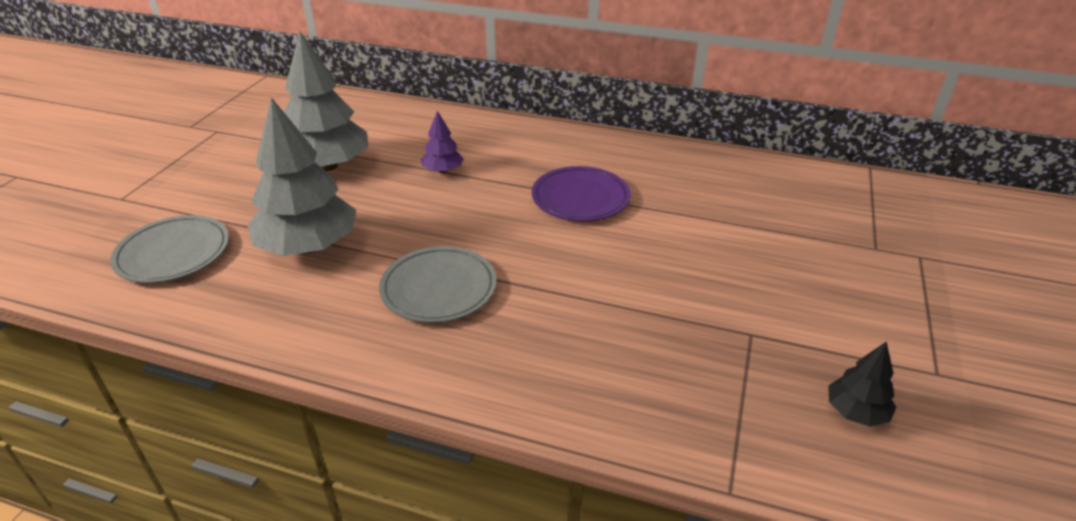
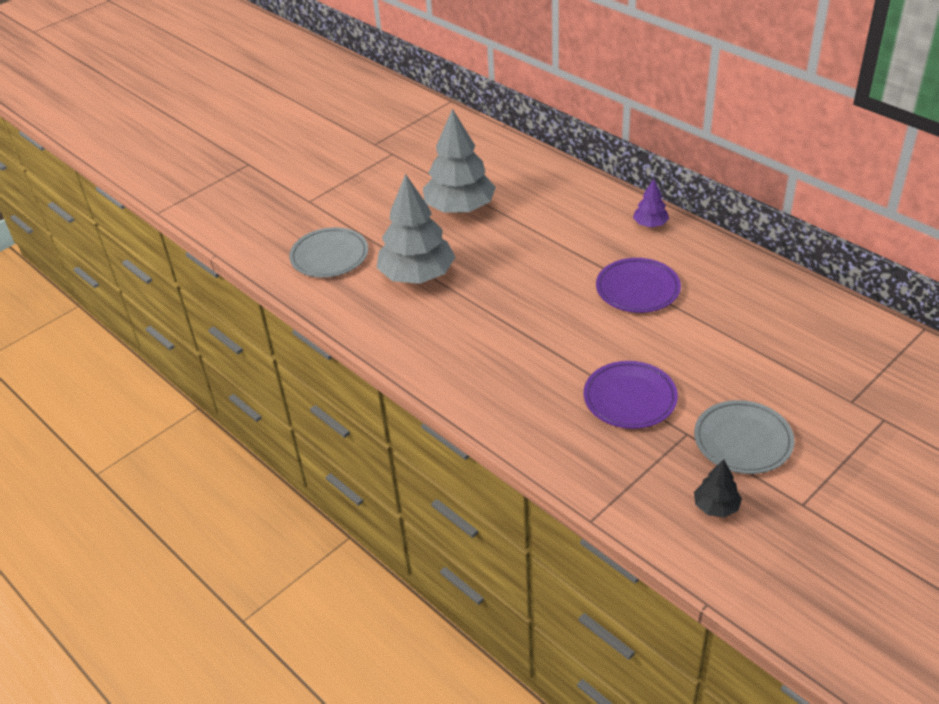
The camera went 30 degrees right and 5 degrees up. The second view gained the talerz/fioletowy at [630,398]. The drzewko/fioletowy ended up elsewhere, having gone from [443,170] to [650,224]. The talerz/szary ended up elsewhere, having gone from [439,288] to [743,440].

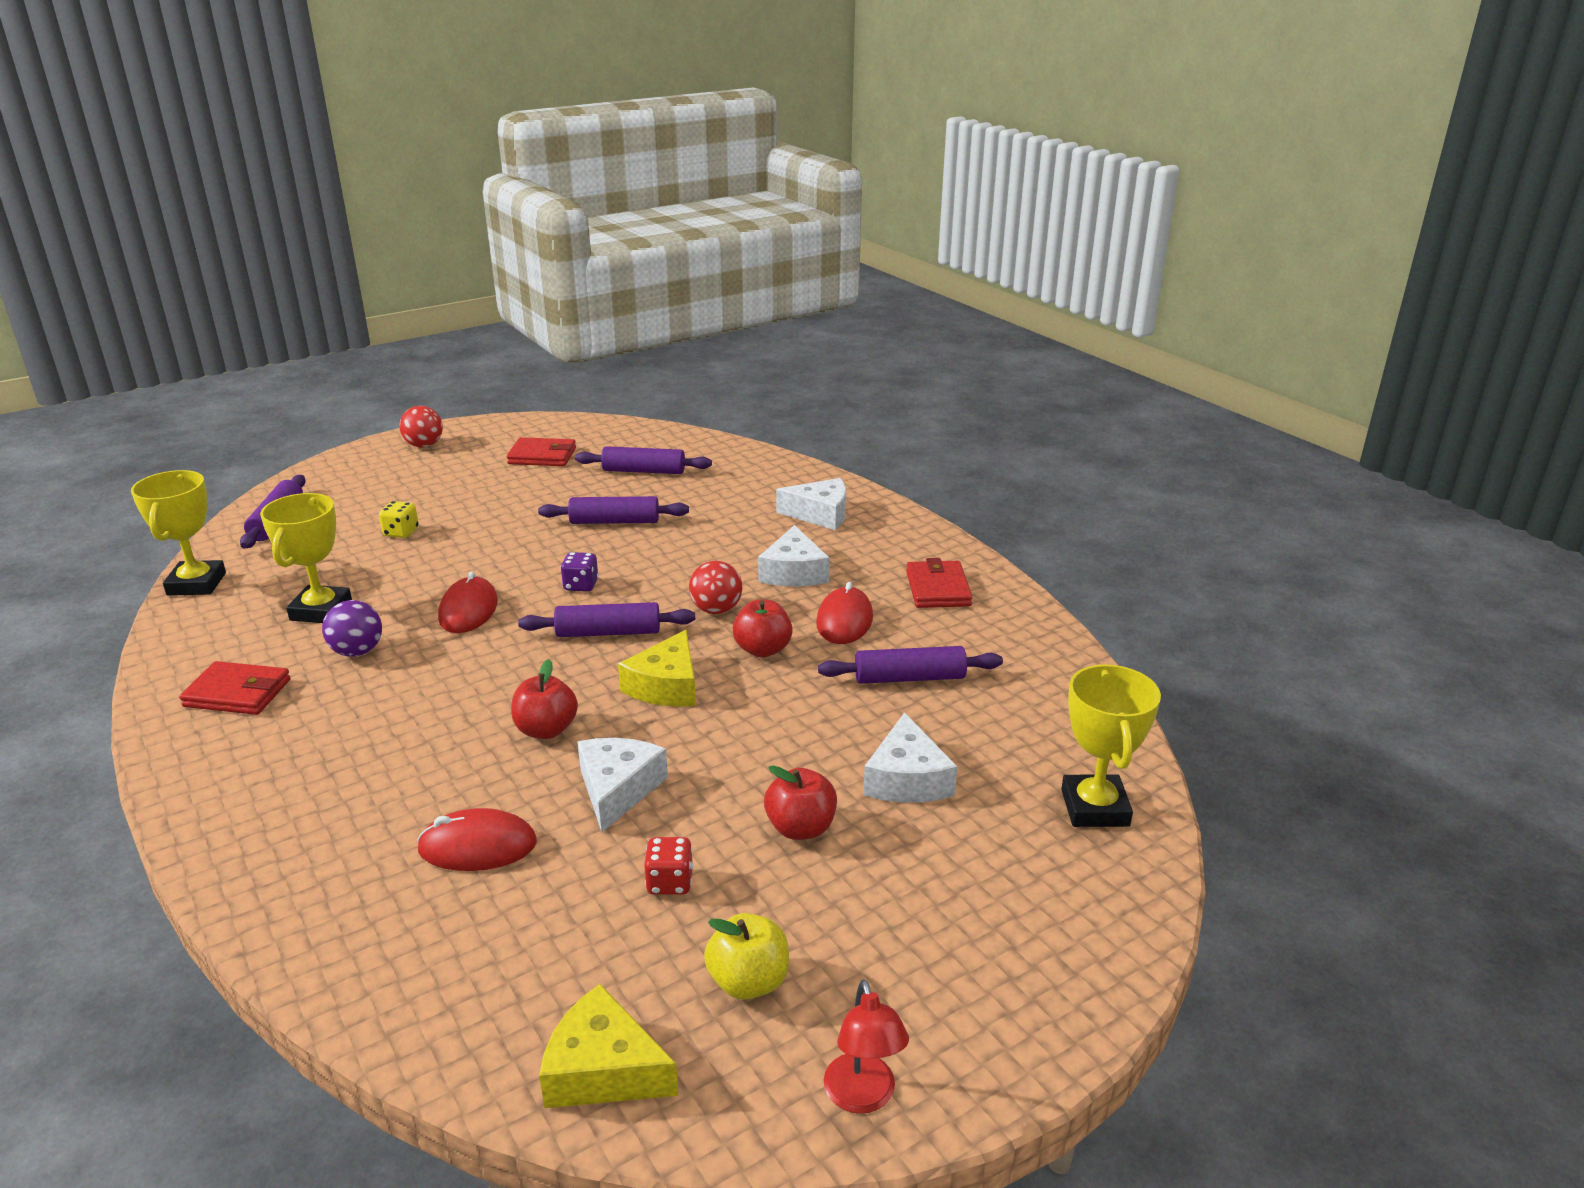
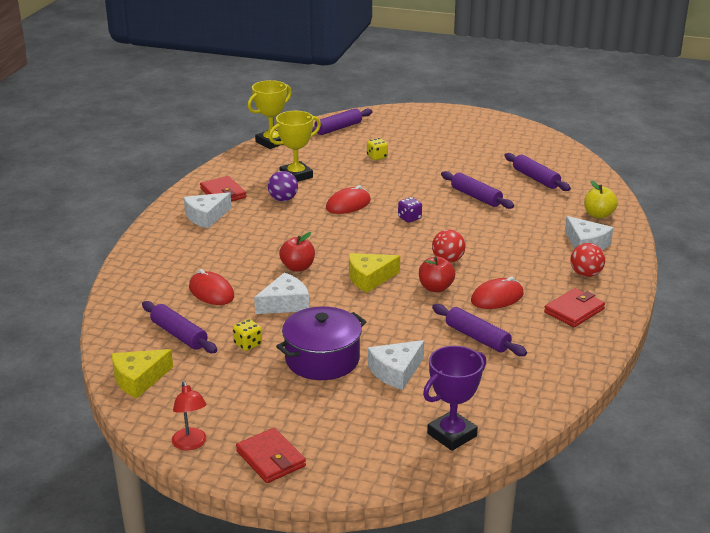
The camera went 50 degrees right and 0 degrees up. The ser/żółty at [603,1069] ended up facing another way, 105 degrees counterclockwise from before. The wałek do ciasta/fioletowy ended up elsewhere, having gone from [608,632] to [179,335]. The lampka/czerwony at [863,1097] ended up facing another way, 60 degrees counterclockwise from before. The ser/biały ended up elsewhere, having gone from [793,572] to [206,216]. What was the kostka do gry/czerwony at [670,882] turned into the kostka do gry/żółty at [248,344]. The portfel/czerwony ended up elsewhere, having gone from [542,456] to [271,459]. Where the jabłko/czerwony stood at [800,828], the garnek/fioletowy came to stand at [322,359]. What was the puchar/żółty at [1095,808] turned into the puchar/fioletowy at [452,435]. The piłka/czerwony ended up elsewhere, having gone from [424,445] to [586,274]. The jabłko/żółty ended up elsewhere, having gone from [748,982] to [598,215].

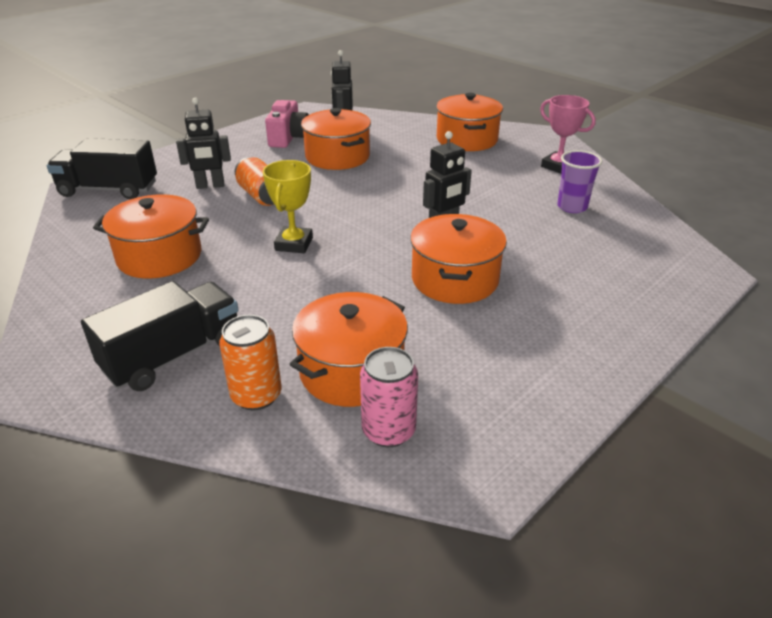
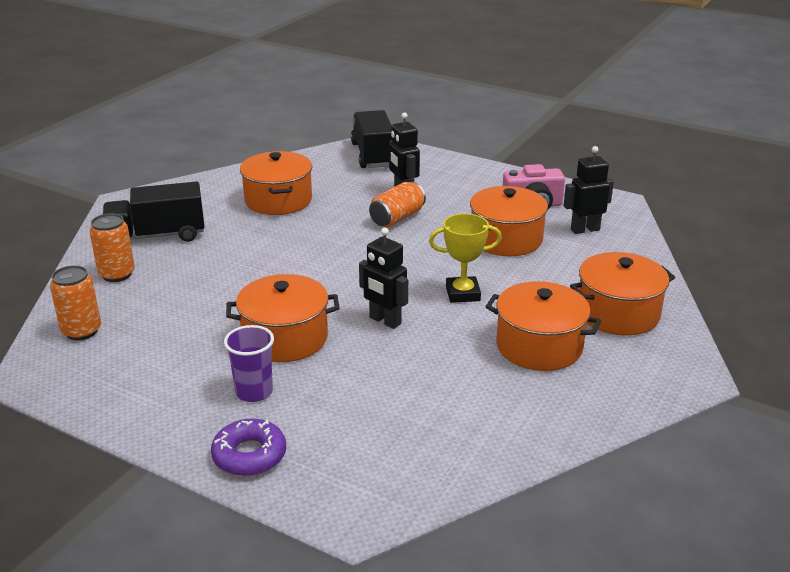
The camera went 75 degrees right and 5 degrees down. What was the puszka/różowy at [388,431] turned into the puszka/pomarańczowy at [81,331]. The ciężarówka/czarny at [174,355] ended up facing another way, 135 degrees clockwise from before. The second view gained the donut/fioletowy at [249,455]. The szklanka/fioletowy ended up elsewhere, having gone from [572,207] to [254,392]. The puchar/żółty ended up elsewhere, having gone from [294,244] to [462,293]. The garnek/pomarańczowy ended up elsewhere, having gone from [351,371] to [539,346]. The second view lost the puchar/różowy at [558,166].

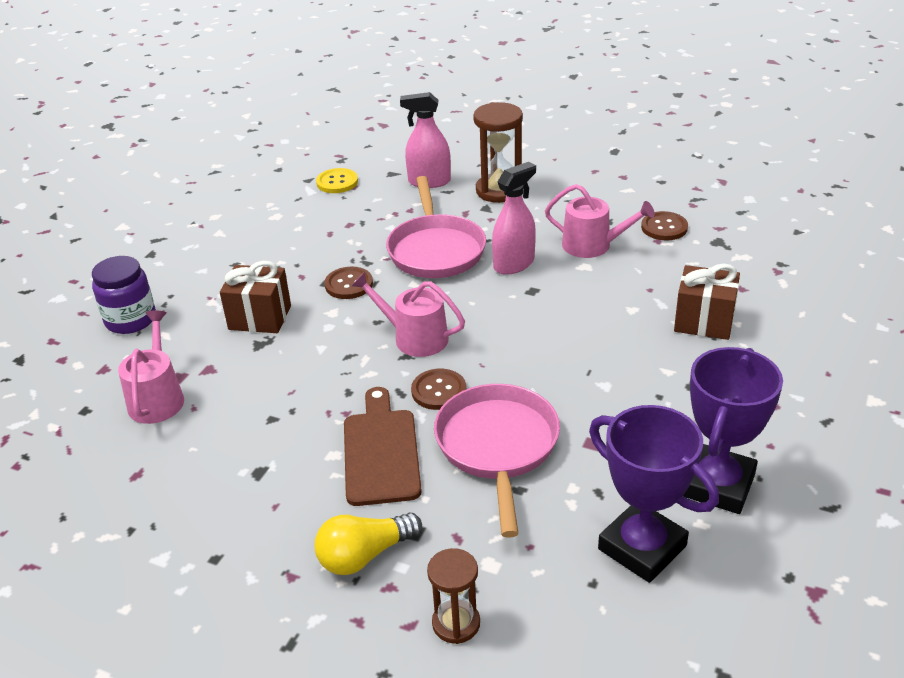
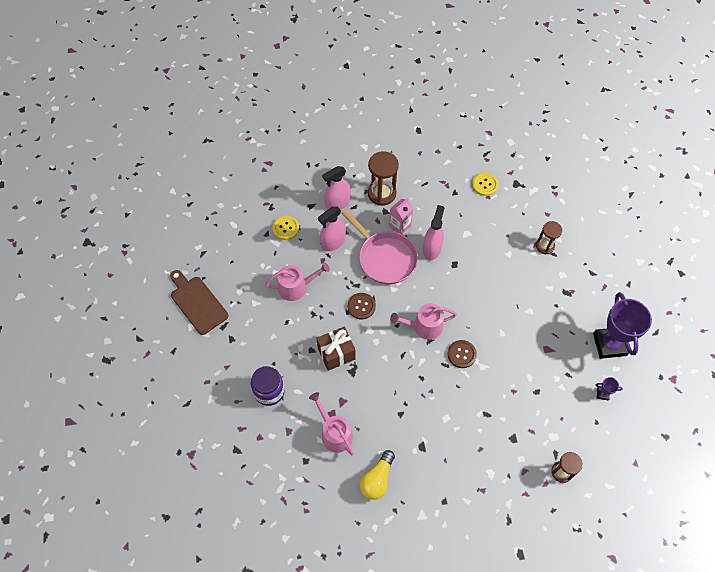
The camera went 35 degrees left and 25 degrees up. The deska do krojenia/brązowy ended up elsewhere, having gone from [381,452] to [197,303]. The konewka/różowy ended up elsewhere, having gone from [592,245] to [296,287]. The second view gained the spryskiwacz/różowy at [333,242]. The żarówka/żółty ended up elsewhere, having gone from [364,555] to [377,479]. The second view gained the karton mleka/różowy at [400,226]. What was the guzik/brązowy at [664,227] turned into the guzik/żółty at [485,185]. Where the prezent/brązowy stood at [704,321], the klepsydra/brązowy came to stand at [545,246]. The size of the puchar/fioletowy at [642,547] changed by a factor of 0.40. The second view lost the patelnia/różowy at [498,447].

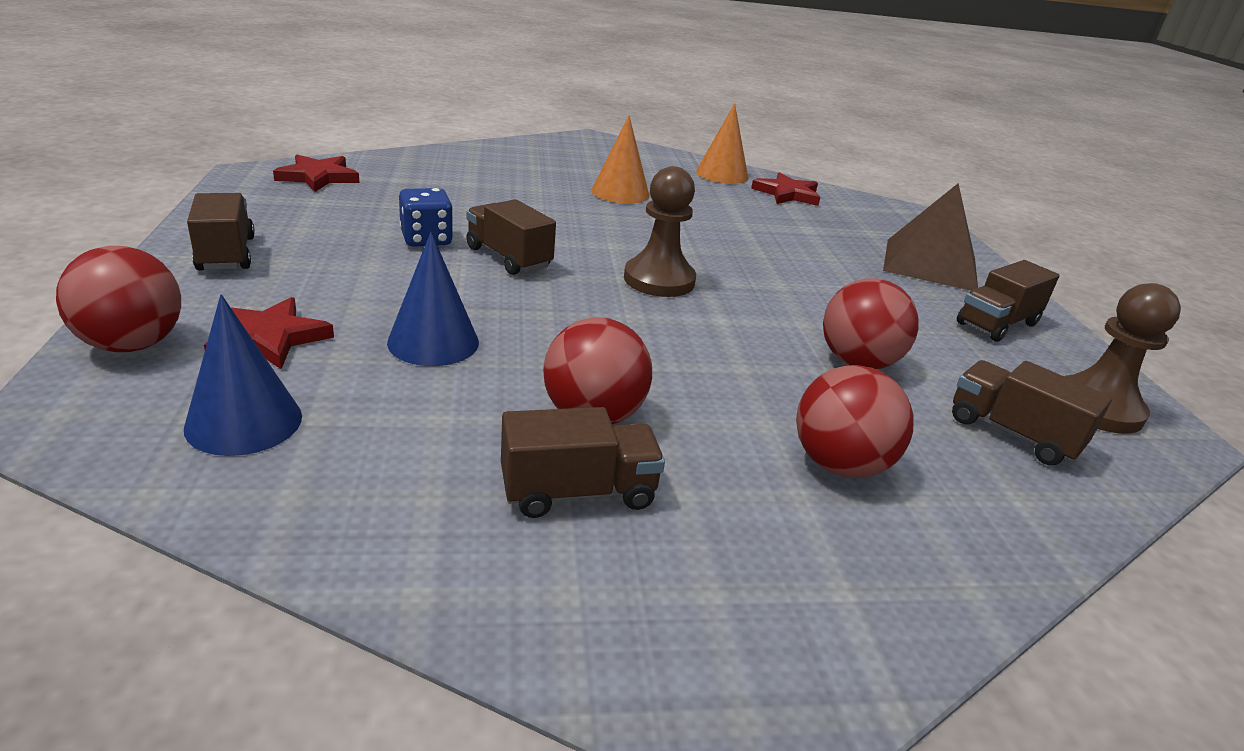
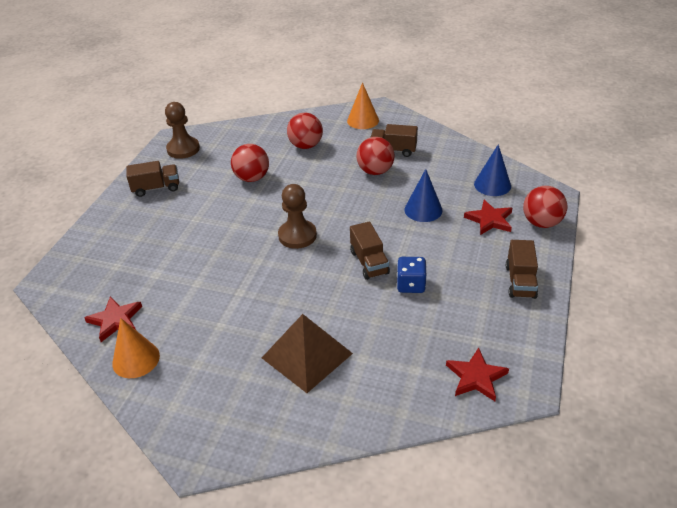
The camera went 150 degrees left and 10 degrees up. The piramida/brązowy ended up elsewhere, having gone from [930,264] to [307,355]. The stożek/pomarańczowy ended up elsewhere, having gone from [620,192] to [363,120]. The second view lost the ciężarówka/brązowy at [1012,434].

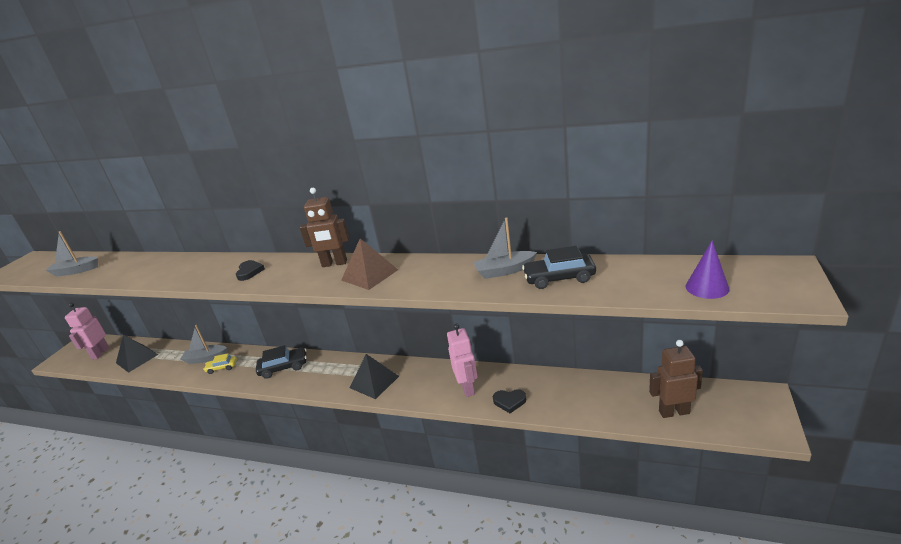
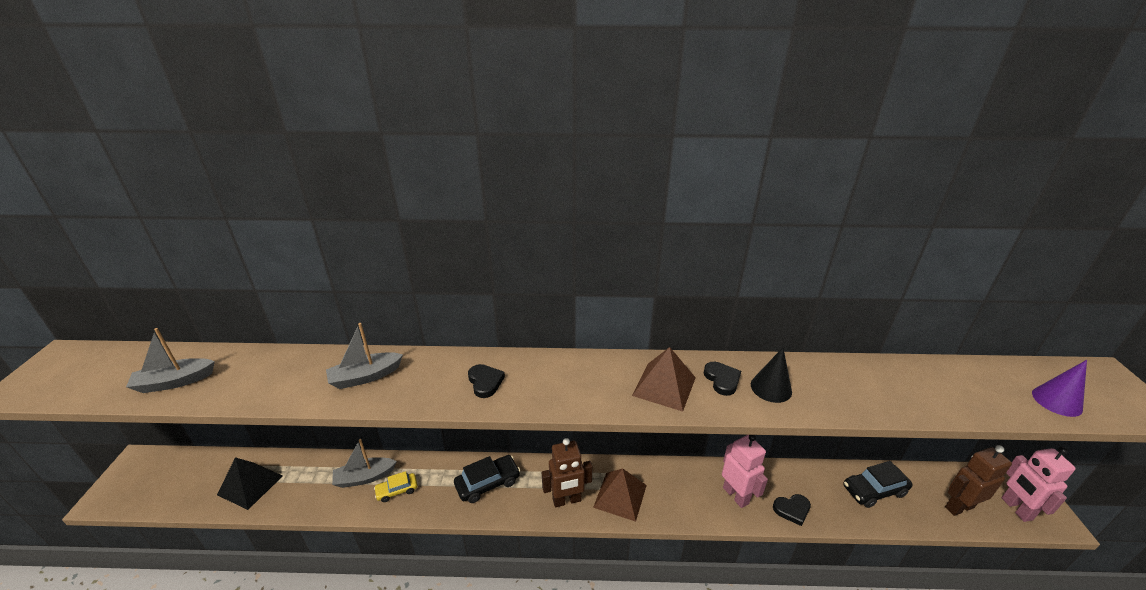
The camera went 20 degrees left and 5 degrees up. The łódka/szary ended up elsewhere, having gone from [504,271] to [365,377]. The robot/brązowy ended up elsewhere, having gone from [334,264] to [567,500]. What was the piramida/czarny at [374,382] turned into the piramida/brązowy at [620,496]. The second view gained the serce/czarny at [722,380]. The second view gained the stożek/czarny at [771,388]. The samochód/czarny ended up elsewhere, having gone from [559,278] to [874,490]. The robot/różowy ended up elsewhere, having gone from [100,353] to [1016,509].

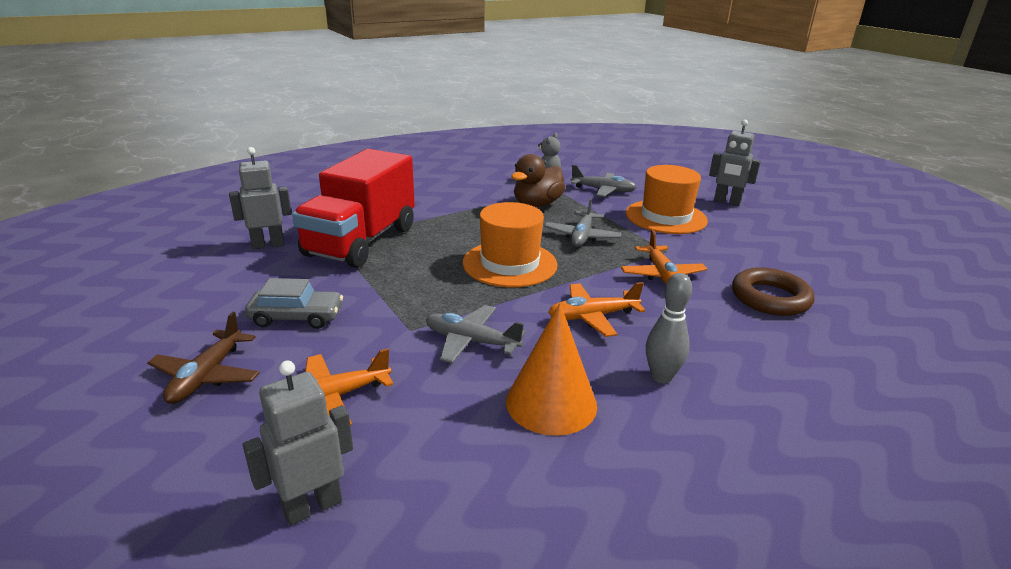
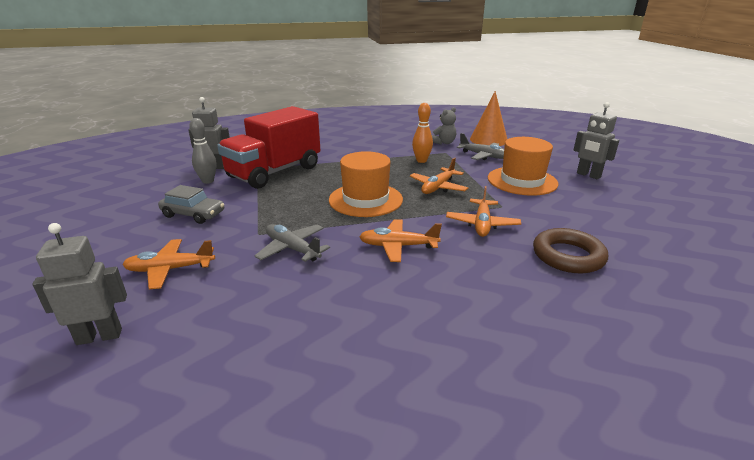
The camera went 20 degrees right and 0 degrees up. The kręgiel/szary ended up elsewhere, having gone from [661,377] to [208,181]. What was the samolot/szary at [581,236] turned into the samolot/pomarańczowy at [438,187]. Where the kaczka/brązowy stood at [537,204], the kręgiel/pomarańczowy came to stand at [421,161]. The stożek/pomarańczowy ended up elsewhere, having gone from [551,403] to [488,140]. The second view lost the samolot/brązowy at [207,376].

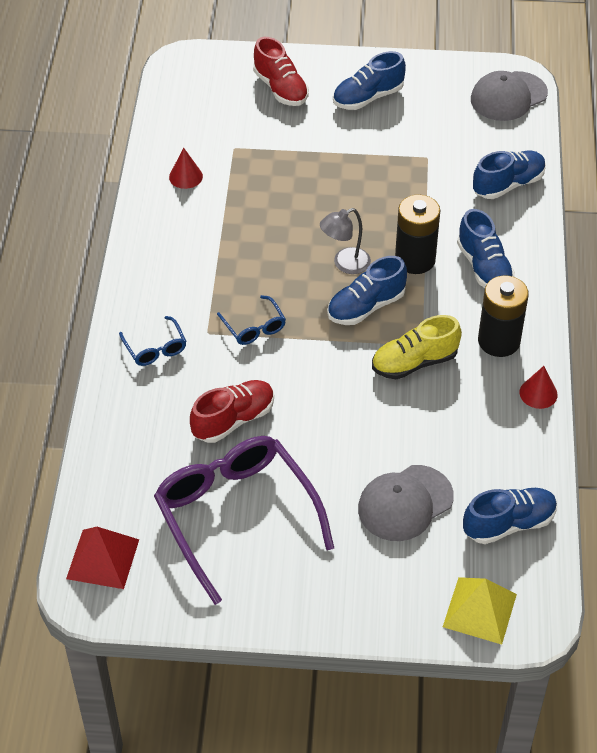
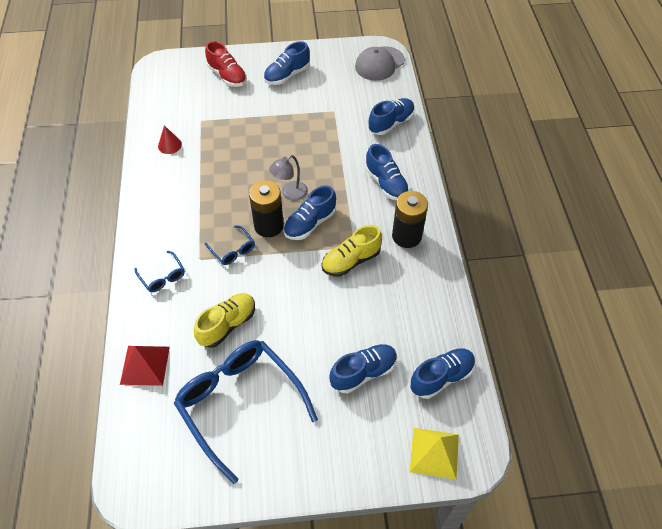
The camera went 10 degrees left and 5 degrees up. The piramida/czerwony ended up elsewhere, having gone from [102,559] to [145,365]. What was the okulary/fioletowy at [236,517] turned into the okulary/niebieski at [240,404]. What was the but/czerwony at [233,420] turned into the but/żółty at [227,325]. The bateria/czarny ended up elsewhere, having gone from [415,259] to [269,226]. Where the czapka/szary stood at [405,503], the but/niebieski came to stand at [363,372]. The second view lost the stożek/czerwony at [538,393].

